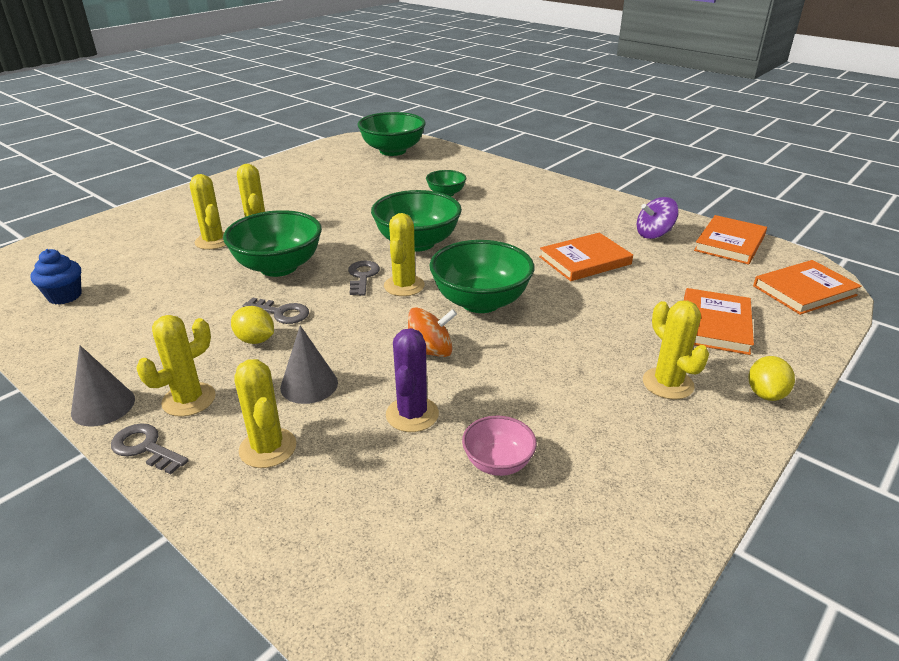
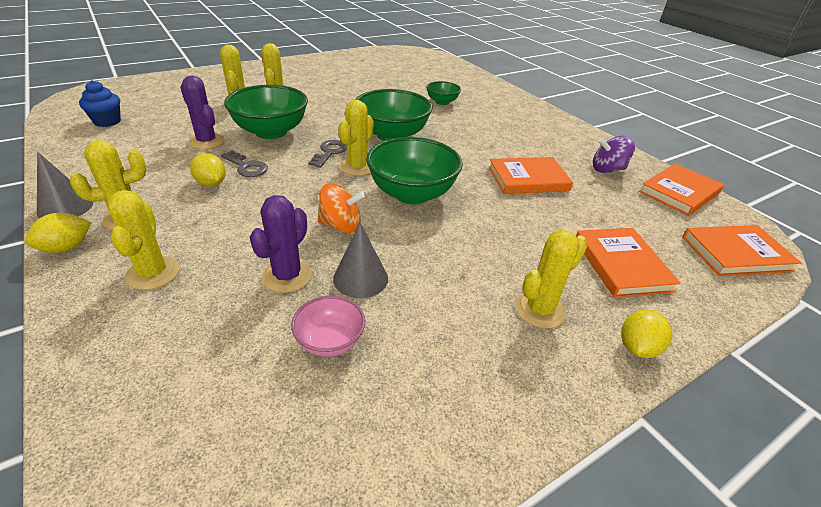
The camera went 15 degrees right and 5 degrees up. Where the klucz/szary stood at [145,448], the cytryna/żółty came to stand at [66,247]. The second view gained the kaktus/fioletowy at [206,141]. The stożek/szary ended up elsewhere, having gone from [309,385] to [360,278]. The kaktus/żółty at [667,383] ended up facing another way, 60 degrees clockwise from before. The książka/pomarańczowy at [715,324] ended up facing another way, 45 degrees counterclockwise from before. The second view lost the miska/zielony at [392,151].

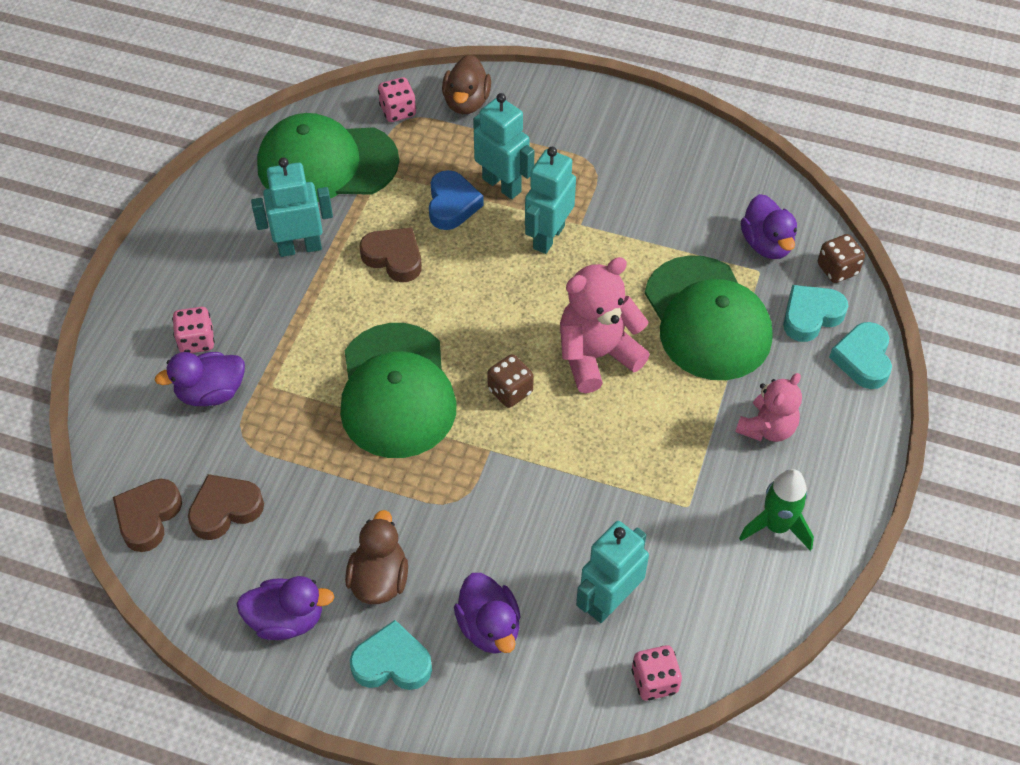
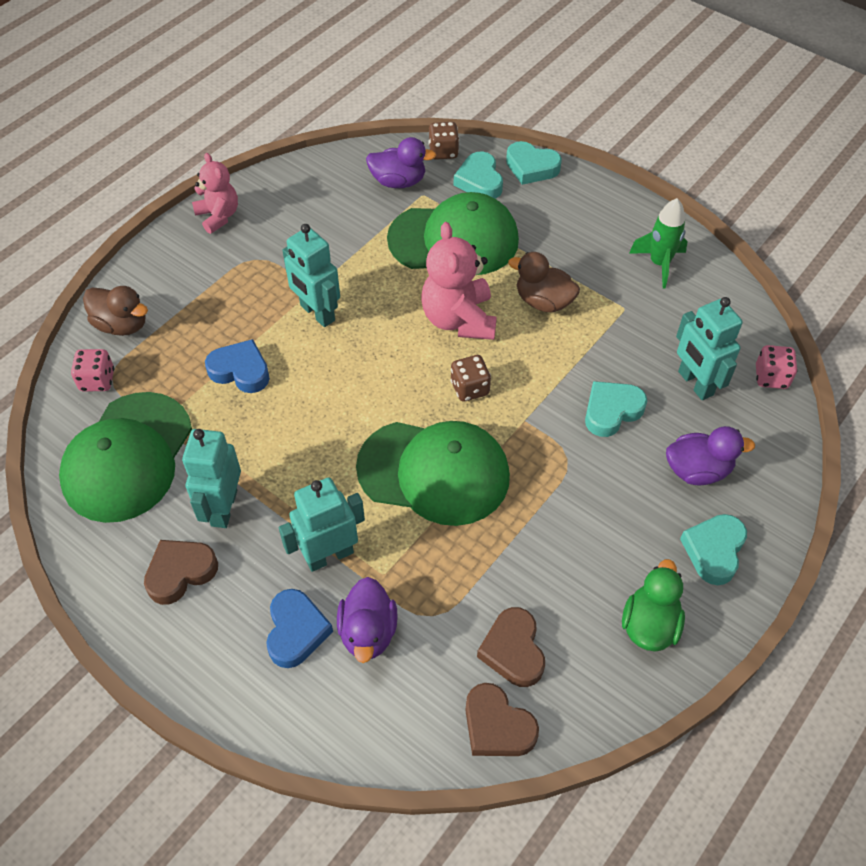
The camera went 70 degrees left and 0 degrees up. The serce/brązowy ended up elsewhere, having gone from [394,258] to [180,573]. The miś/różowy ended up elsewhere, having gone from [767,428] to [218,216]. Where the kostka do gry/różowy stood at [197,341], the serce/niebieski came to stand at [296,631]. The robot/turkusowy ended up elsewhere, having gone from [502,185] to [329,555]. The kaczka/brązowy ended up elsewhere, having gone from [379,579] to [543,301]. The second view gained the serce/turkusowy at [611,411]. What was the kaczka/fioletowy at [287,619] turned into the kaczka/zielony at [649,624].

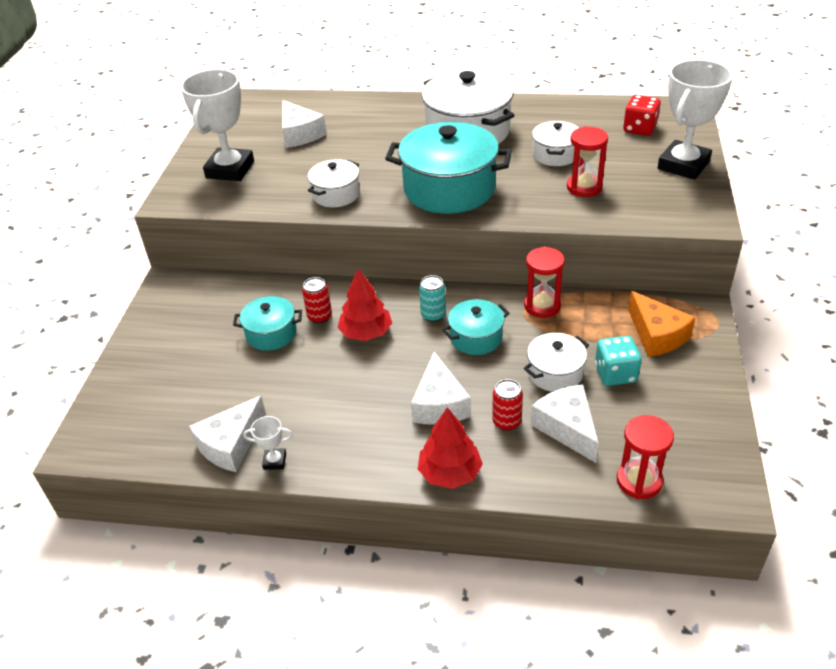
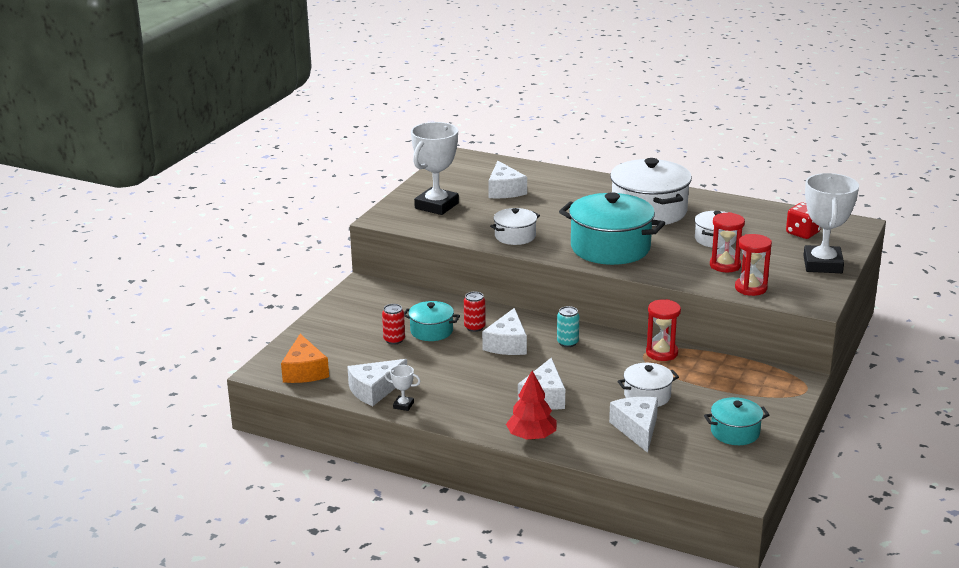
The camera went 15 degrees right and 15 degrees down. The ser/pomarańczowy ended up elsewhere, having gone from [657,335] to [304,371]. The puszka/czerwony ended up elsewhere, having gone from [506,422] to [394,340]. Where the drzewko/czerwony stood at [366,333], the ser/biały came to stand at [507,344]. The garnek/turkusowy ended up elsewhere, having gone from [476,338] to [735,432]. The klepsydra/czerwony ended up elsewhere, having gone from [639,481] to [750,288]. The puchar/biały at [683,165] ended up facing another way, 45 degrees counterclockwise from before. The second view lost the kostka do gry/turkusowy at [615,374].

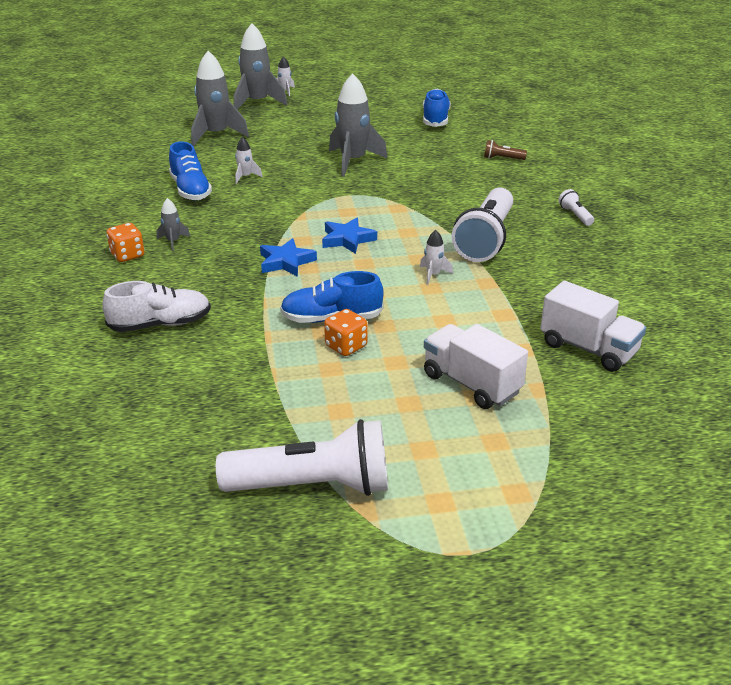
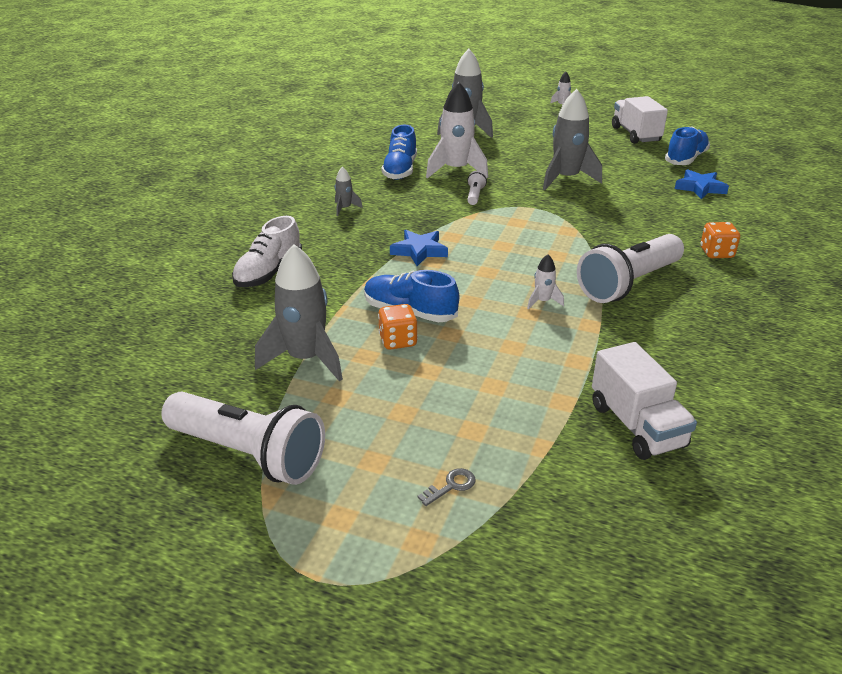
The camera went 30 degrees right and 0 degrees up. The but/biały at [160,324] ended up facing another way, 105 degrees clockwise from before. The rakieta/szary ended up elsewhere, having gone from [257,103] to [306,359]. The second view gained the klucz/szary at [451,486]. The size of the rakieta/biały at [245,177] changed by a factor of 2.16. The latarka/biały ended up elsewhere, having gone from [575,215] to [475,195]. The ciężarówka/biały ended up elsewhere, having gone from [471,384] to [635,134]. The gwiazda/niebieski ended up elsewhere, having gone from [347,239] to [700,188]. The kostka do gry/pomarańczowy ended up elsewhere, having gone from [127,255] to [716,253]. The second view lost the latarka/brązowy at [502,158].

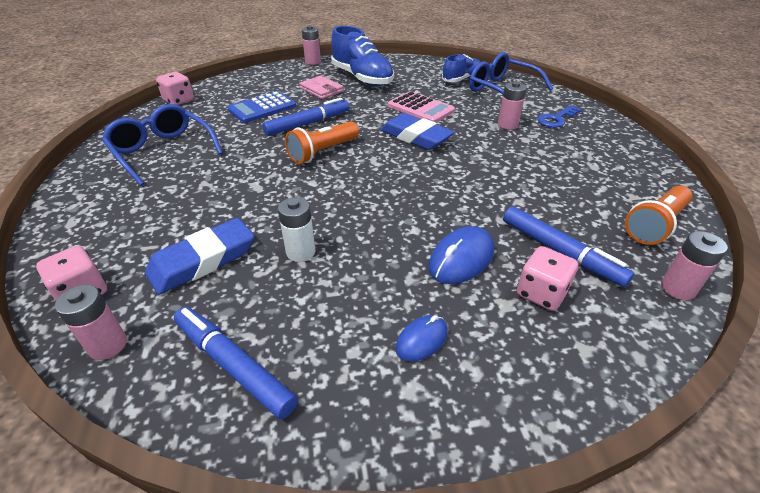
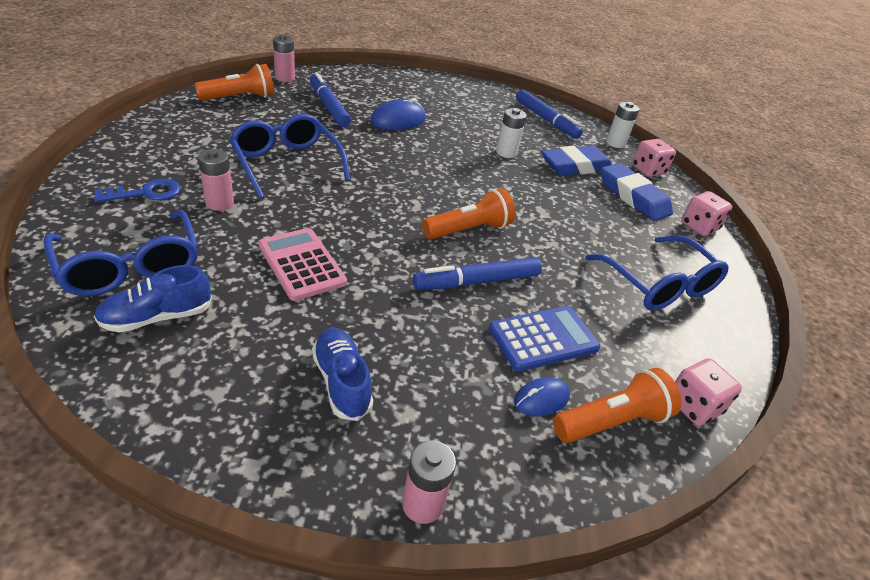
The camera went 170 degrees left and 0 degrees up. The second view gained the okulary/niebieski at [286,163]. The size of the but/niebieski at [362,78] changed by a factor of 0.60. The myszka/niebieski ended up elsewhere, having gone from [421,340] to [541,399]. The second view gained the latarka/pomarańczowy at [612,421]. The gumka do mazania/niebieski ended up elsewhere, having gone from [415,137] to [633,197]. What was the bateria/różowy at [108,345] turned into the bateria/biały at [615,143]. The kostka do gry/różowy ended up elsewhere, having gone from [541,293] to [699,226]. The second view lost the portfel/różowy at [321,90].

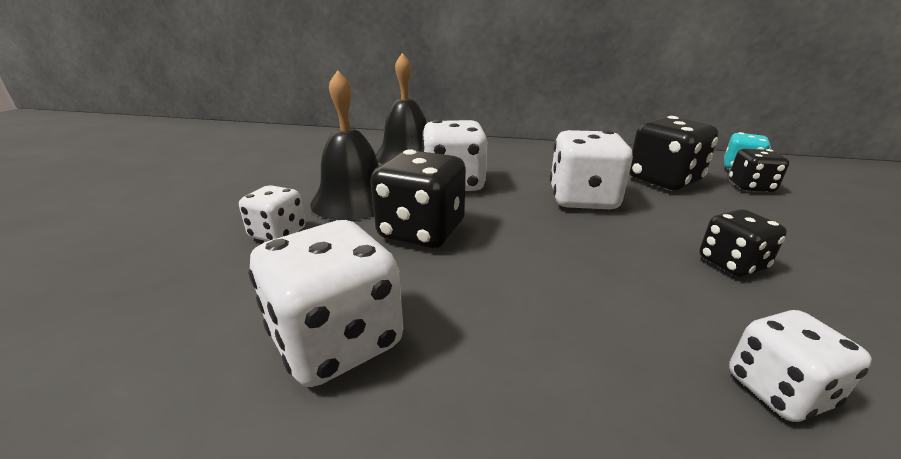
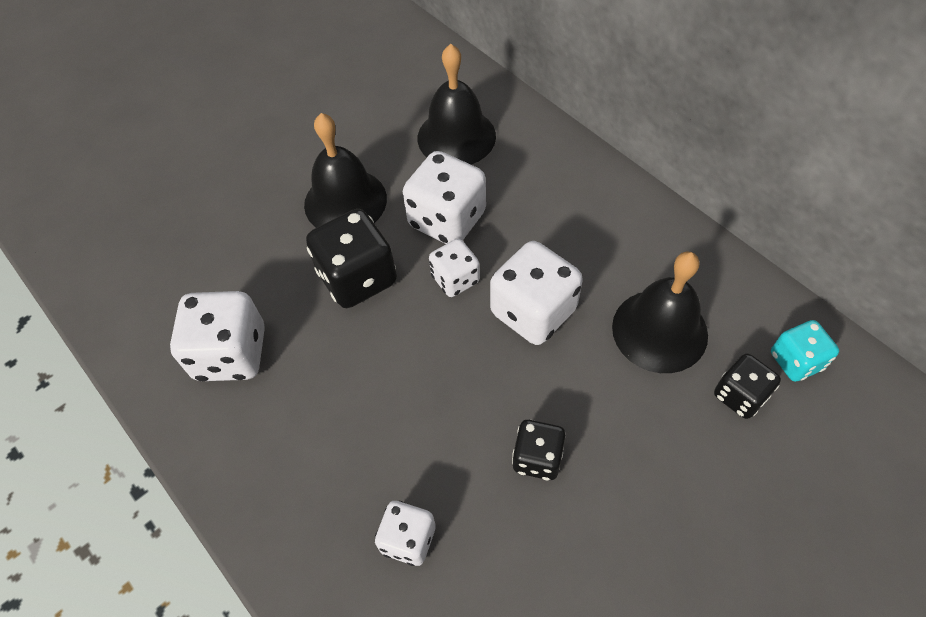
The camera went 40 degrees right and 30 degrees up. The kostka do gry/biały ended up elsewhere, having gone from [278,234] to [455,279]. Where the kostka do gry/czarny stood at [663,181], the dzwonek/czarny came to stand at [659,330].

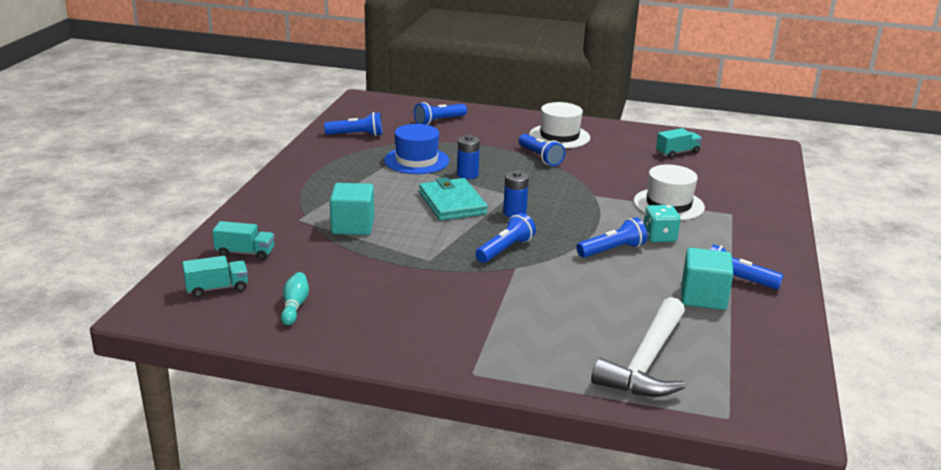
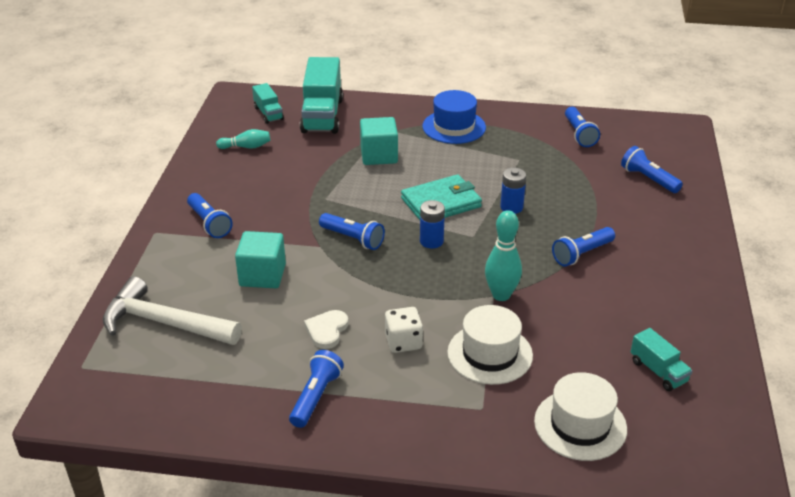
The camera went 85 degrees right and 10 degrees up. The latarka/niebieski ended up elsewhere, having gone from [612,250] to [209,223]. The sześcian/turkusowy ended up elsewhere, having gone from [703,297] to [262,275]. The size of the ciężarówka/turkusowy at [245,253] changed by a factor of 1.94. The second view gained the serce/biały at [327,330]. What was the kostka do gry/turkusowy at [659,237] turned into the kostka do gry/biały at [403,342]. The kapelusz/niebieski ended up elsewhere, having gone from [416,160] to [454,127]. The second view gained the kręgiel/turkusowy at [501,295]. The kapelusz/biały ended up elsewhere, having gone from [559,136] to [580,425].

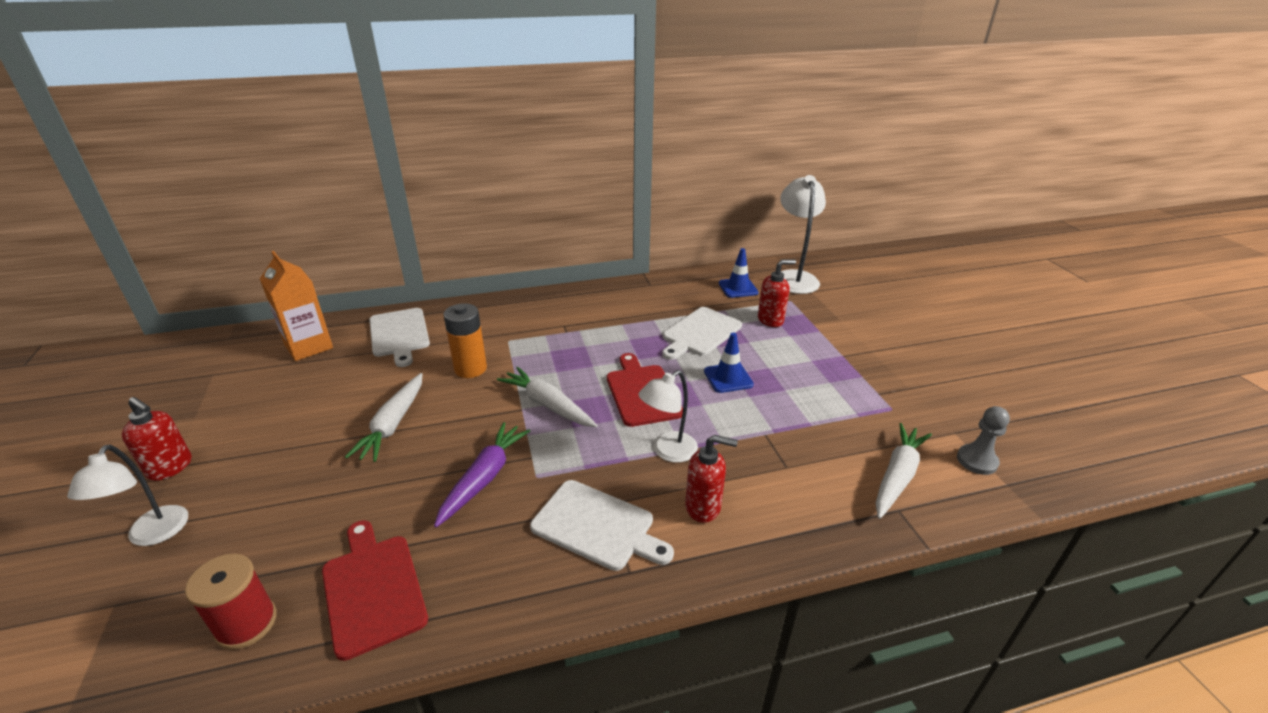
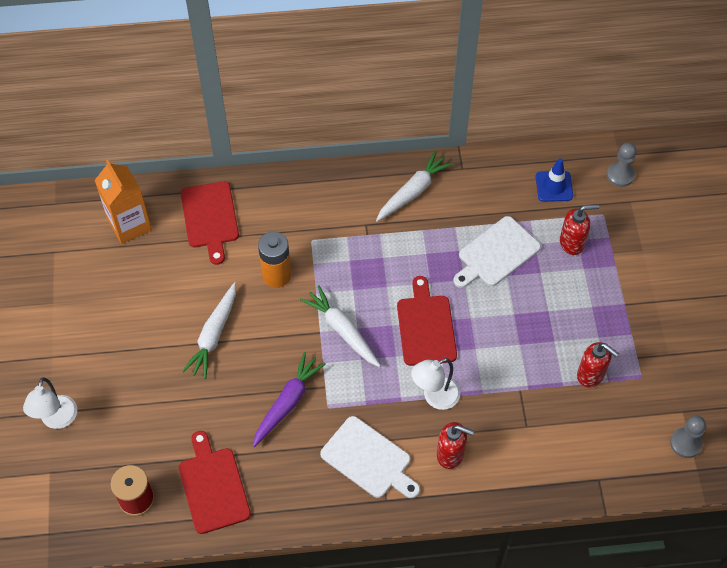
The camera went 10 degrees right and 25 degrees up. What was the deska do krojenia/biały at [399,334] turned into the deska do krojenia/czerwony at [210,218]. The marchewka/biały ended up elsewhere, having gone from [897,476] to [413,191]. The dozownik mydła/czerwony ended up elsewhere, having gone from [170,467] to [591,375]. Where the lampka/biały stood at [793,277], the pionek/szary came to stand at [620,175]. The second view lost the pachołek/niebieski at [728,378].

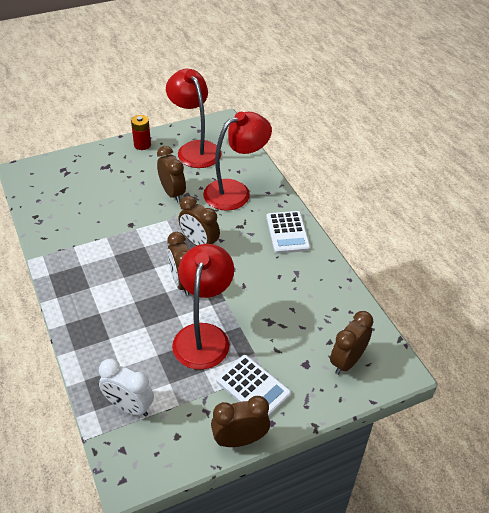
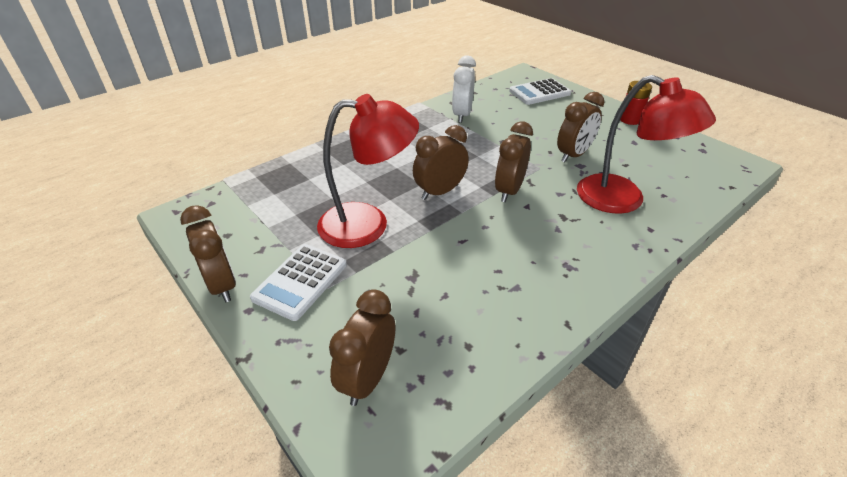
The camera went 75 degrees right and 5 degrees down. The budzik/brązowy at [347,361] ended up facing another way, 90 degrees counterclockwise from before. The budzik/biały ended up elsewhere, having gone from [129,407] to [462,115]. The kalkulator/biały ended up elsewhere, having gone from [287,232] to [539,92]. The second view lost the lampka/czerwony at [195,149].

